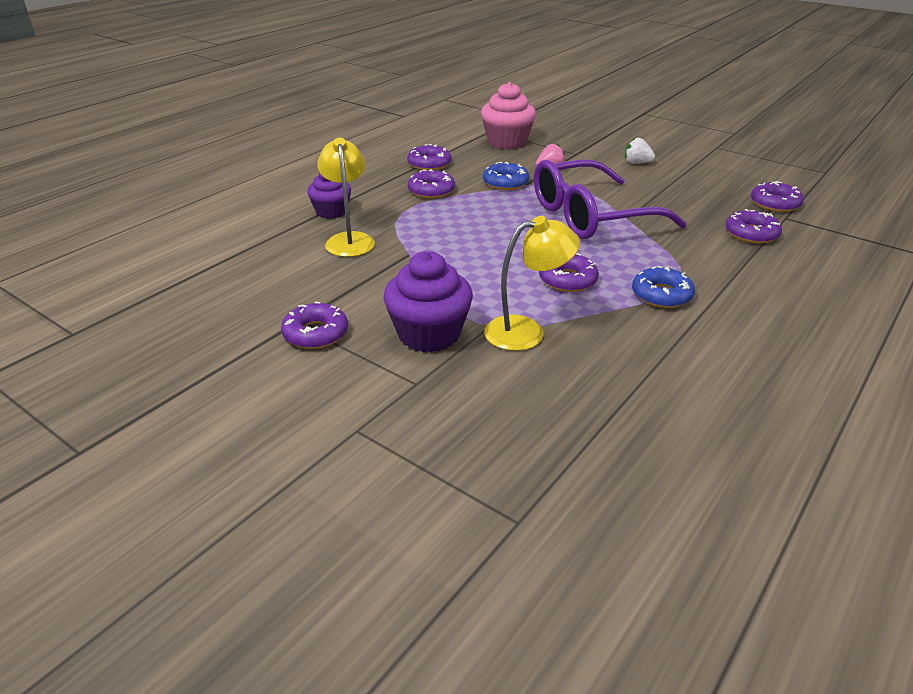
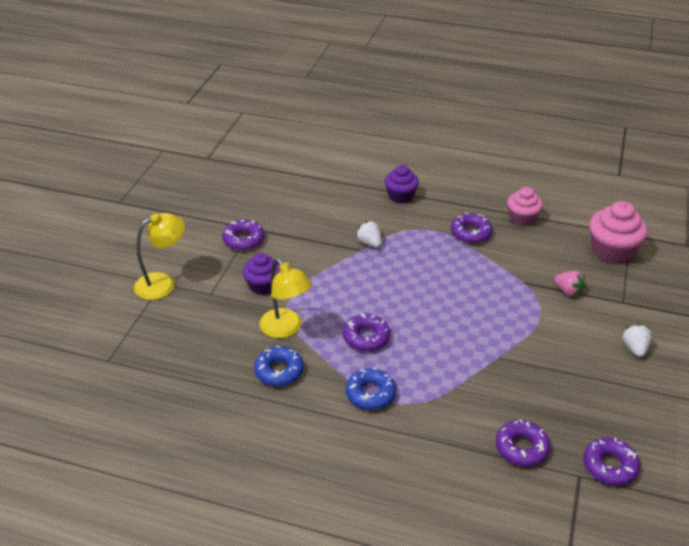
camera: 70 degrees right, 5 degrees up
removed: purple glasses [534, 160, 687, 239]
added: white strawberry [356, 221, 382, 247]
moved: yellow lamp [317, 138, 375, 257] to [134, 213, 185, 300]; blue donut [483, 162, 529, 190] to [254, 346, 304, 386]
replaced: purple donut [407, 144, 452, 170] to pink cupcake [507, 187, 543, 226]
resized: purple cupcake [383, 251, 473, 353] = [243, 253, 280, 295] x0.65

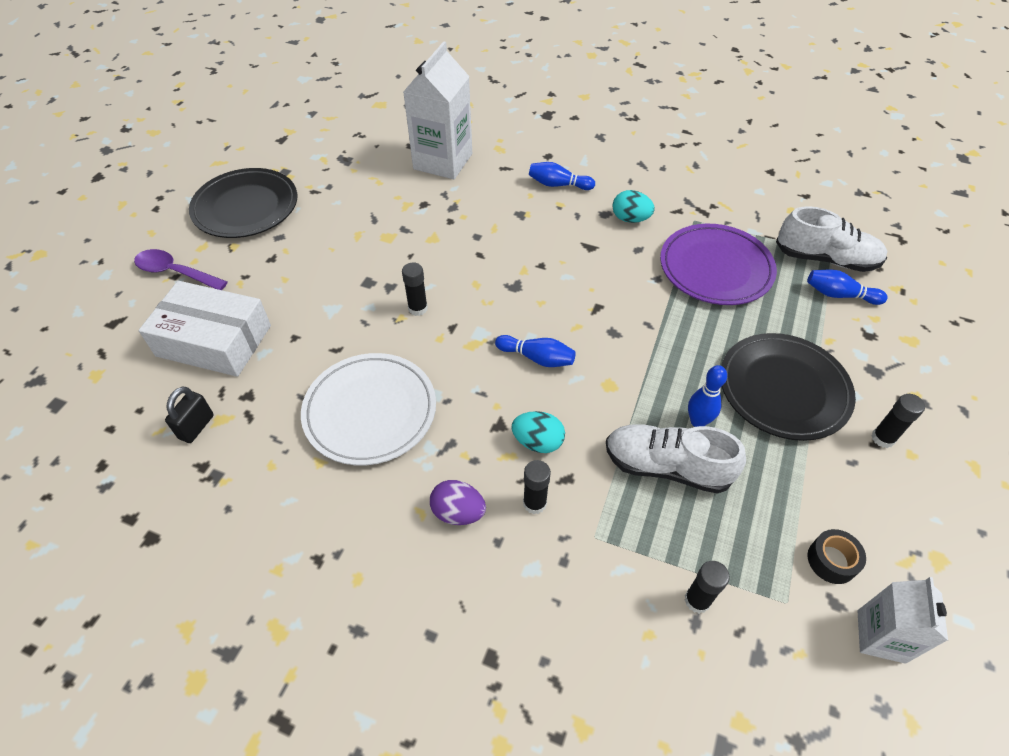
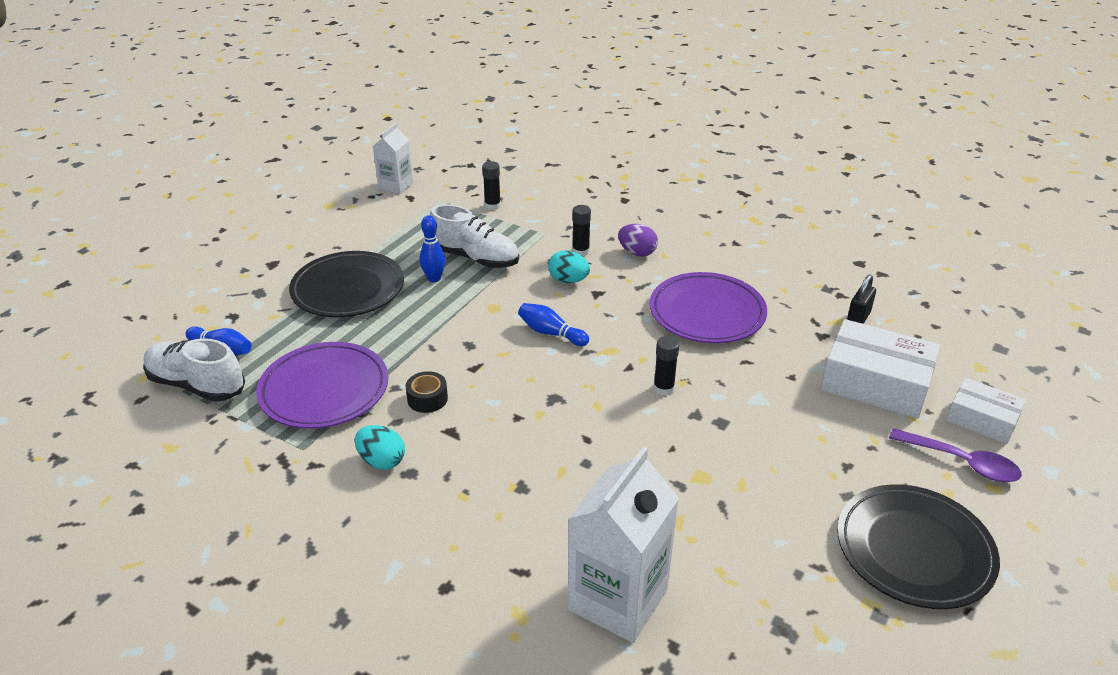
camera: 170 degrees left, 15 degrees down
removed: blue bowling pin [529, 162, 595, 190]; black glue stick [871, 394, 925, 448]
added: white box [946, 378, 1026, 444]
moved: black tape [808, 529, 866, 584] to [406, 371, 448, 413]
recoloured: white plate [301, 353, 436, 465] to purple plate [650, 272, 767, 343]

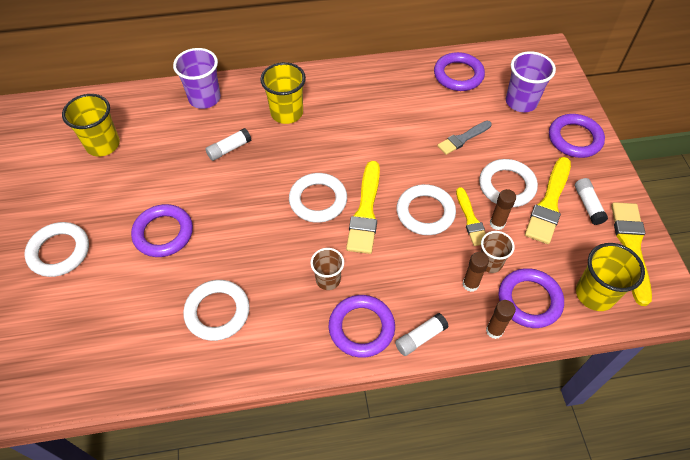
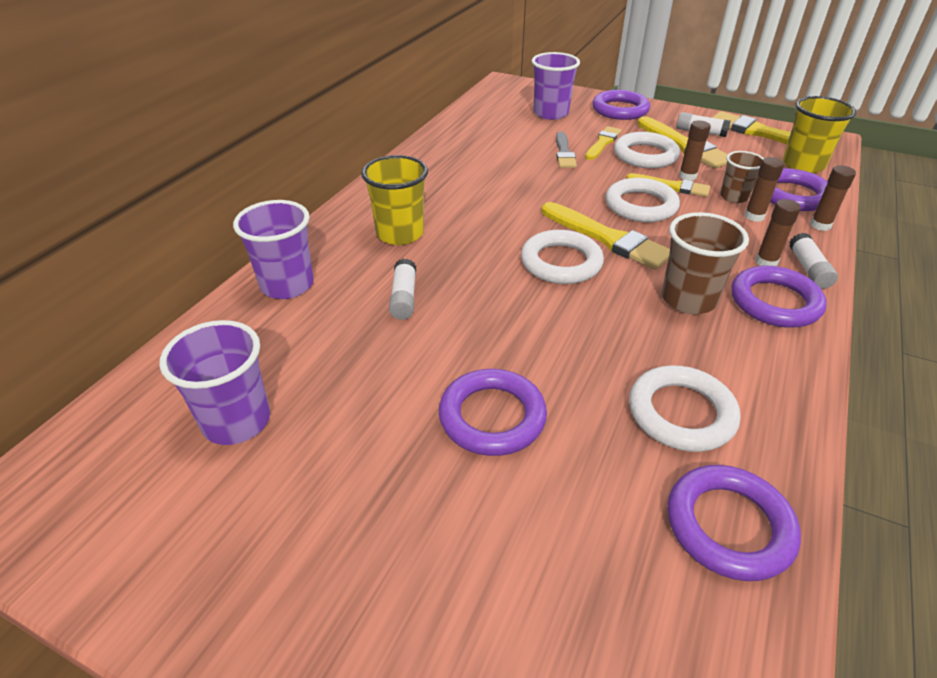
camera: 55 degrees left, 15 degrees down
removed: white ring [25, 222, 89, 277]
added: yellow brush [585, 126, 622, 160]; brown glue stick [755, 199, 801, 266]
moved: purple ring [434, 52, 485, 91] to [667, 465, 801, 581]
recoloured: yellow cup [62, 94, 120, 157] to purple cup [160, 320, 270, 445]
resized: brown cup [310, 248, 344, 290] = [662, 212, 749, 314] x1.57

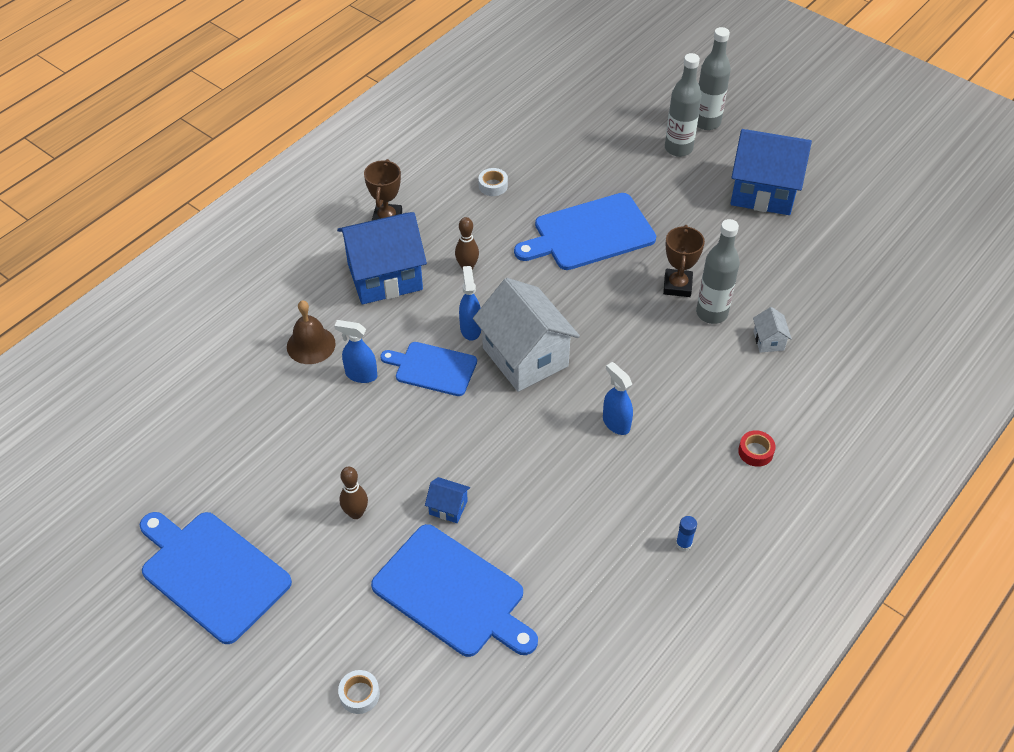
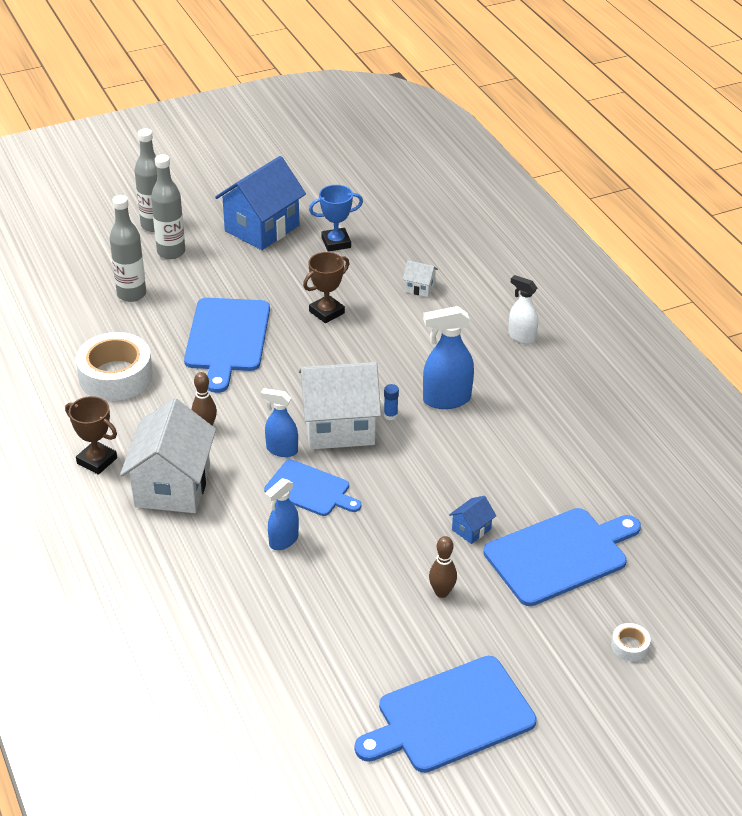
camera: 65 degrees left, 10 degrees down
removed: brown bell [287, 300, 336, 364]
added: blue trophy [309, 185, 363, 252]
moved: grey bottle [696, 219, 740, 324] to [110, 195, 146, 302]; blue glue stick [676, 516, 697, 551] to [384, 384, 399, 420]
replaced: red tape [738, 430, 776, 467] to white spray bottle [508, 275, 538, 344]
recoloured: blue house [337, 212, 427, 304] to white house [120, 398, 216, 513]
turned: blue cutting board [380, 342, 477, 396] = [264, 460, 361, 516] 105 degrees counterclockwise; brown trophy [663, 225, 705, 297] = [303, 252, 349, 323] 75 degrees counterclockwise
resized: white tape [478, 168, 508, 196] = [75, 332, 153, 401] x2.36; blue spray bottle [603, 362, 633, 435] = [423, 306, 474, 409] x1.54

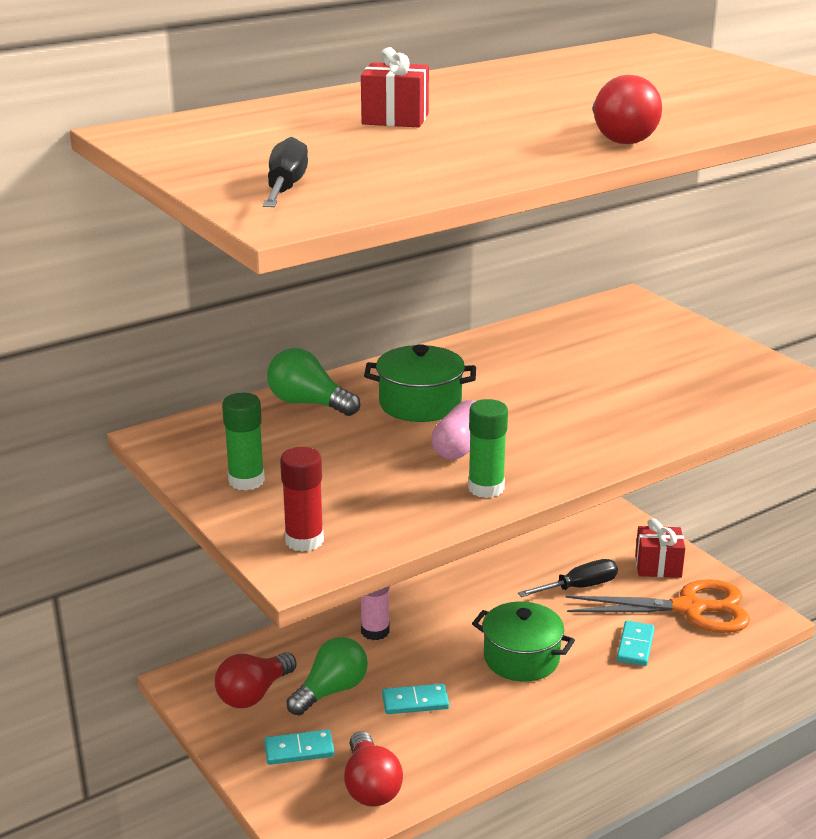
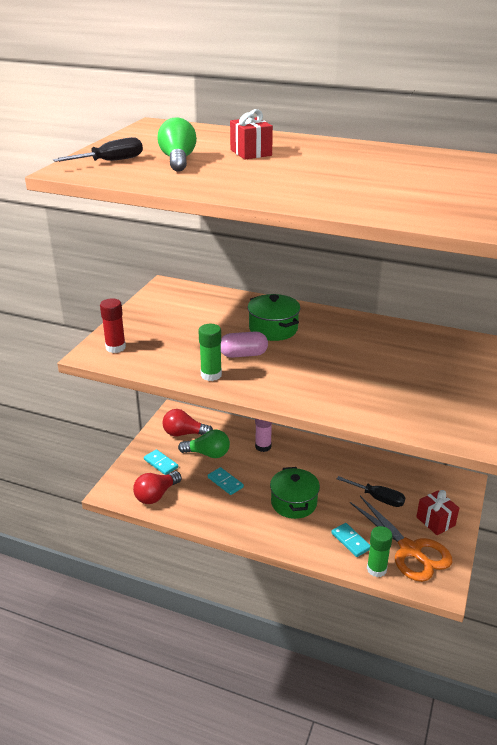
camera: 55 degrees right, 5 degrees up
removed: red light bulb [592, 75, 662, 144]
moved: green light bulb [267, 348, 360, 416] to [157, 117, 197, 172]; green glue stick [222, 393, 265, 491] to [367, 526, 393, 577]
turned: turquoise domino [617, 621, 655, 666] = [331, 523, 370, 557] 75 degrees clockwise

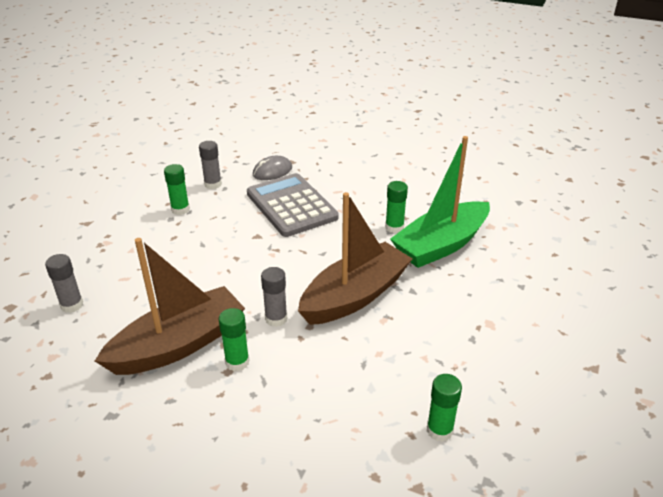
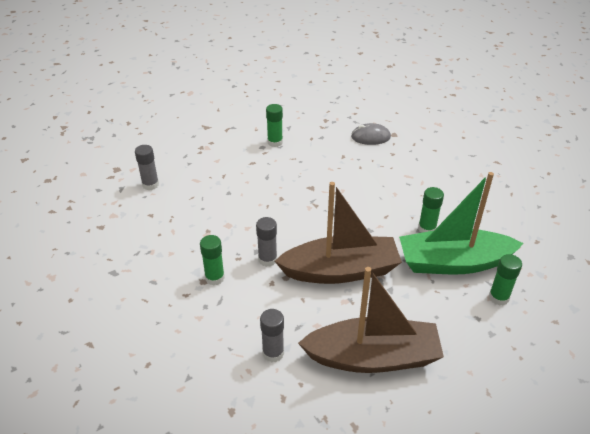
camera: 35 degrees right, 5 degrees up
removed: grey calculator [247, 173, 339, 237]
moved: grey glue stick [199, 141, 222, 189] to [260, 309, 284, 362]; brown boat [95, 238, 245, 375] to [298, 267, 444, 373]; green glue stick [427, 374, 462, 442] to [489, 254, 522, 306]

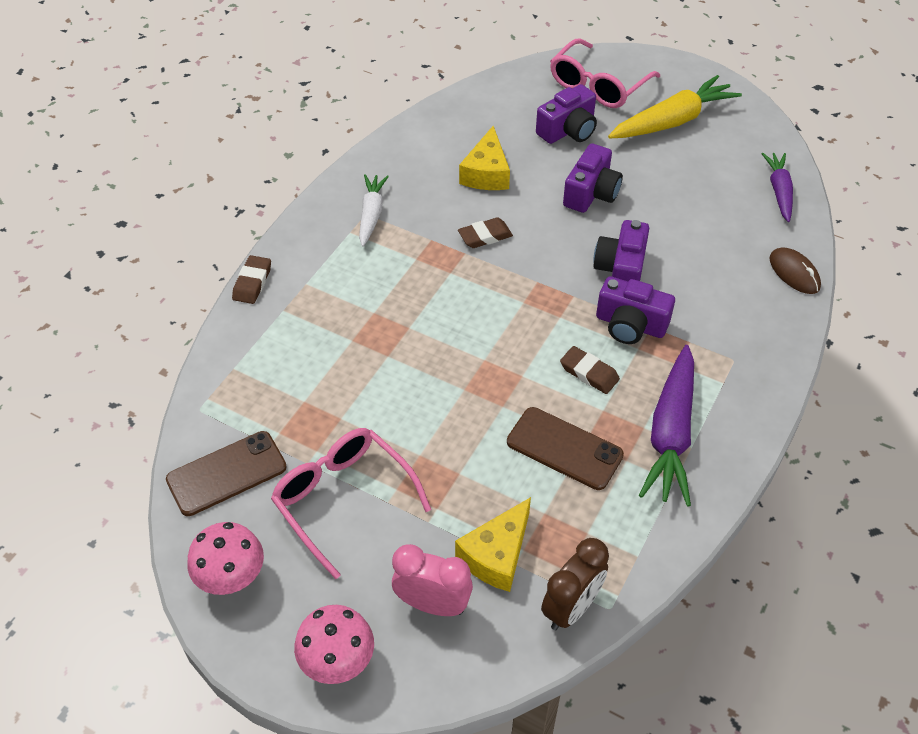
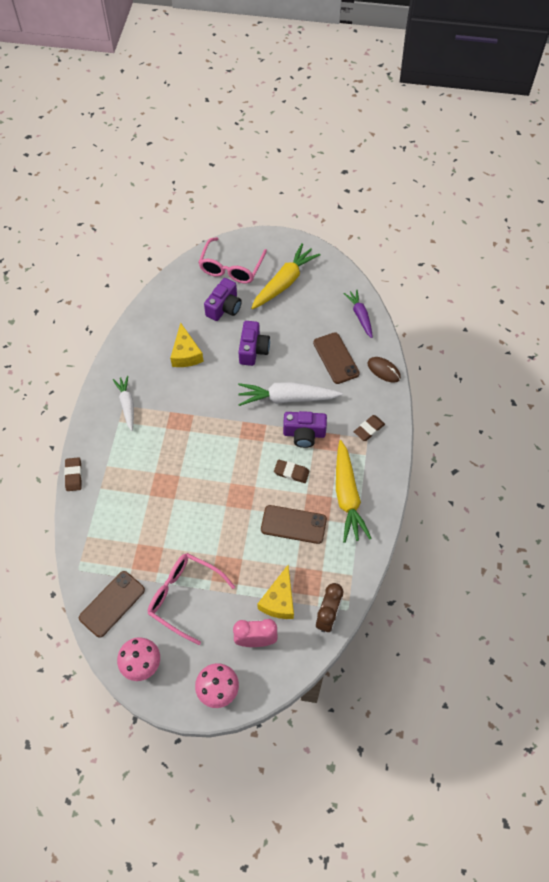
camera: 20 degrees left, 10 degrees up
added: brown phone [313, 332, 360, 384]
moved: brown eraser [458, 217, 513, 248] to [354, 415, 385, 441]
replaced: purple camera [593, 220, 649, 281] to white carrot [238, 382, 343, 406]
recoloured: purple carrot [639, 345, 694, 507] to yellow carrot [336, 440, 372, 543]

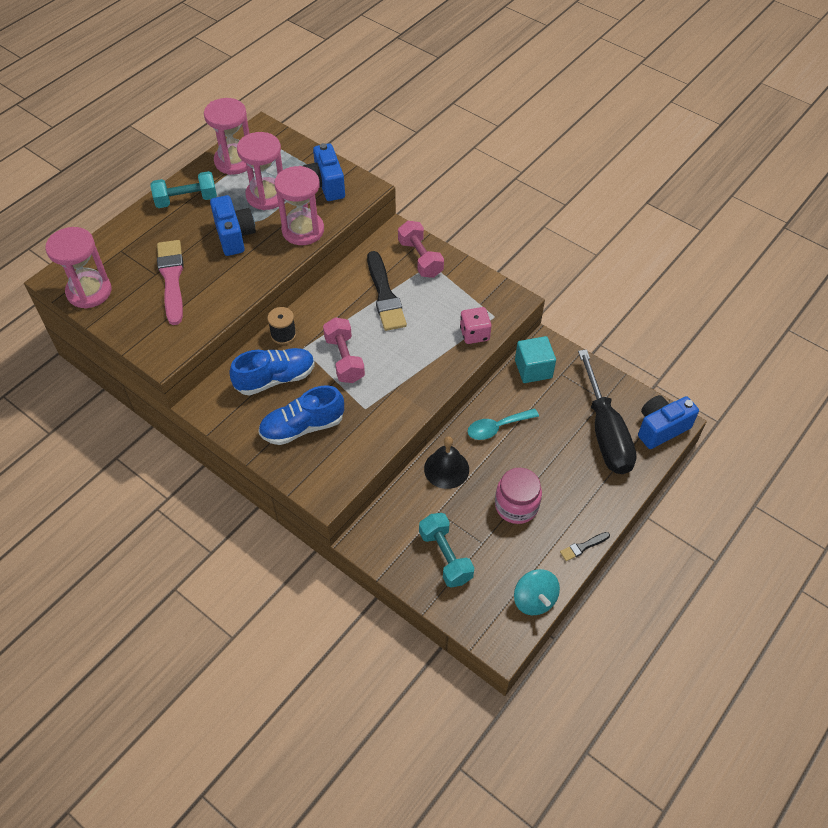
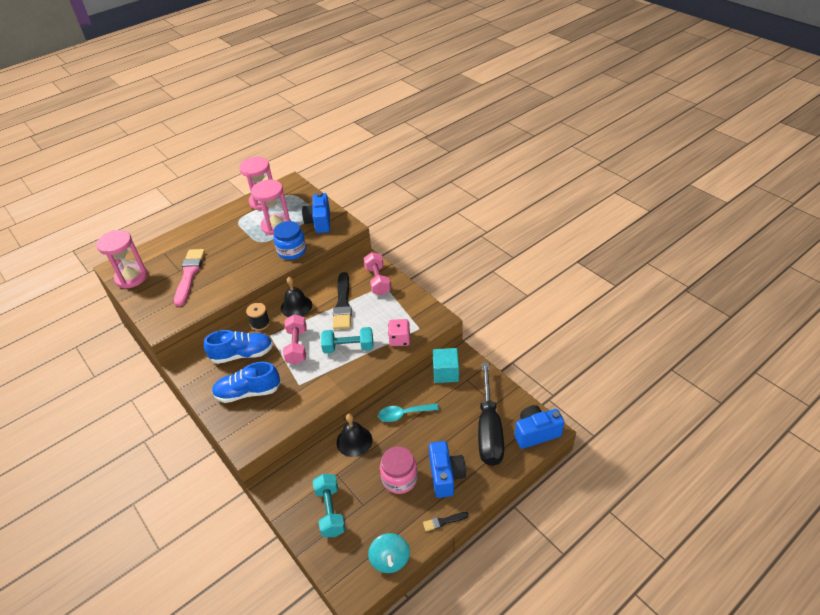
camera: 15 degrees right, 10 degrees down
added: black bell [281, 277, 312, 317]
moved: turquoise dumbbell [150, 171, 217, 208] to [321, 327, 373, 354]; blue camera [210, 195, 256, 256] to [429, 441, 466, 498]
replaced: pink hourglass [274, 166, 324, 245] to blue jar [274, 221, 306, 260]

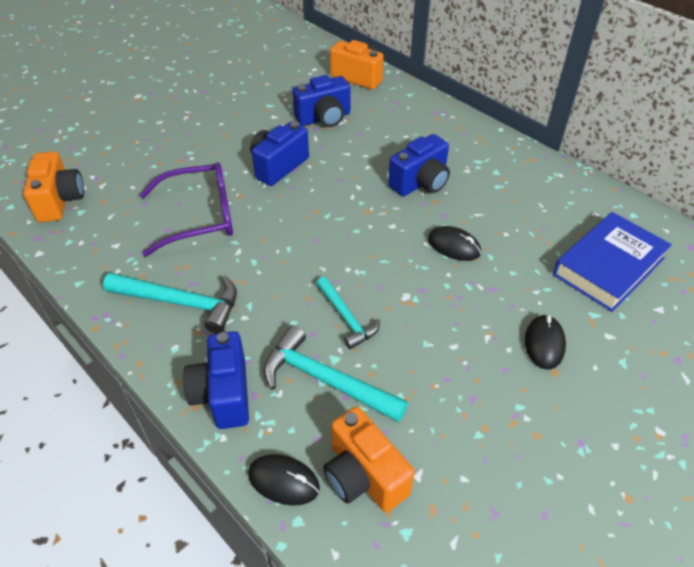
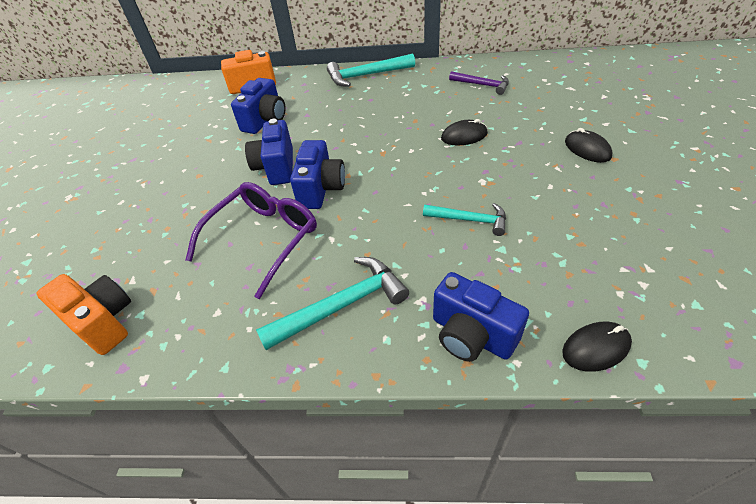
camera: 40 degrees left, 0 degrees up
removed: orange camera [323, 407, 414, 512]; blue book [553, 212, 672, 312]
added: purple hammer [449, 71, 509, 95]
moved: blue camera [388, 134, 450, 196] to [290, 140, 345, 209]; turquoise hammer [263, 325, 408, 423] to [327, 54, 415, 87]

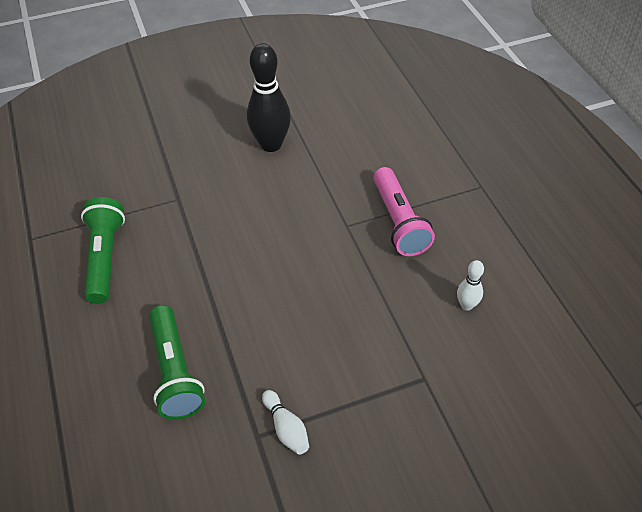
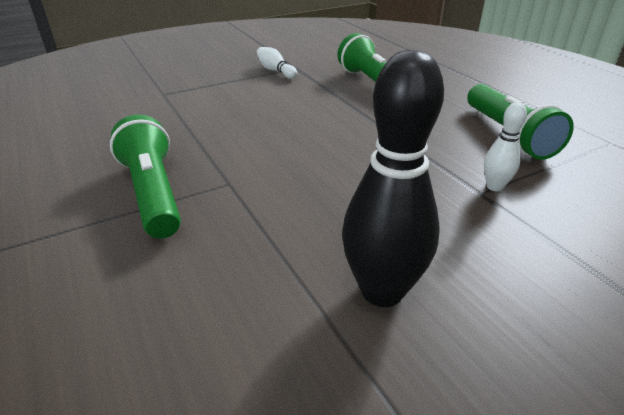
camera: 170 degrees right, 15 degrees down
moved: white bowling pin [457, 260, 484, 311] to [484, 102, 527, 191]
recoloured: pink flashlight [373, 167, 435, 256] to green flashlight [110, 114, 181, 239]

